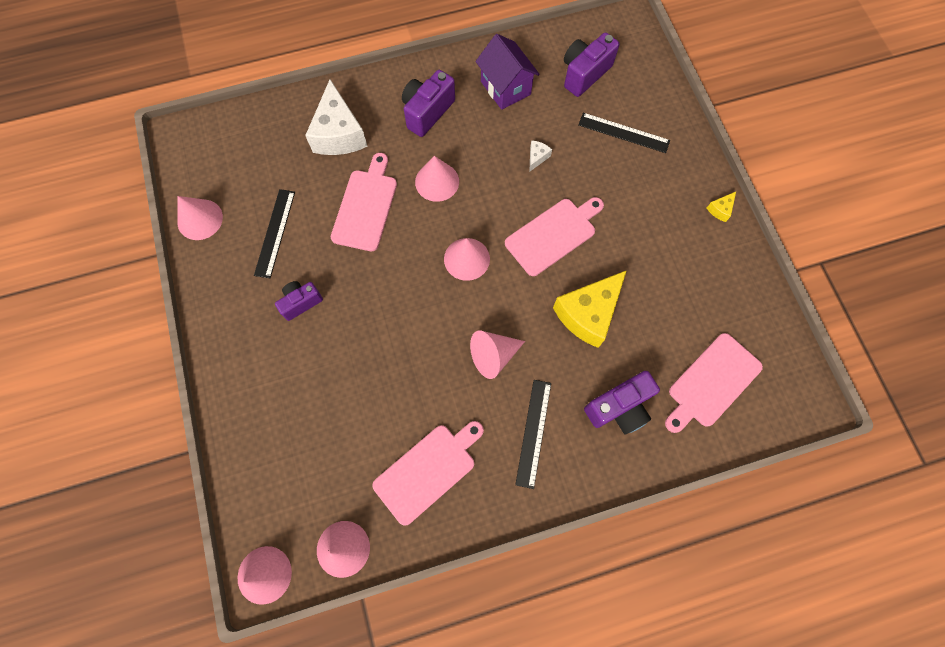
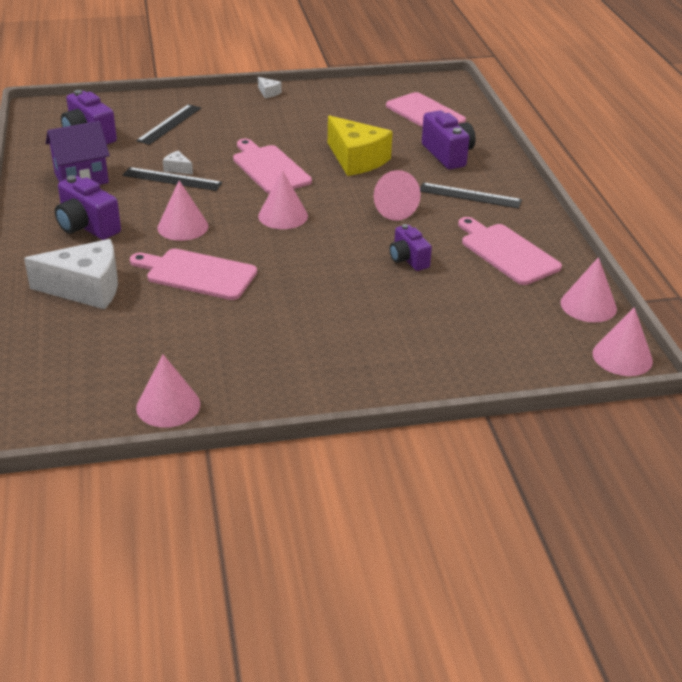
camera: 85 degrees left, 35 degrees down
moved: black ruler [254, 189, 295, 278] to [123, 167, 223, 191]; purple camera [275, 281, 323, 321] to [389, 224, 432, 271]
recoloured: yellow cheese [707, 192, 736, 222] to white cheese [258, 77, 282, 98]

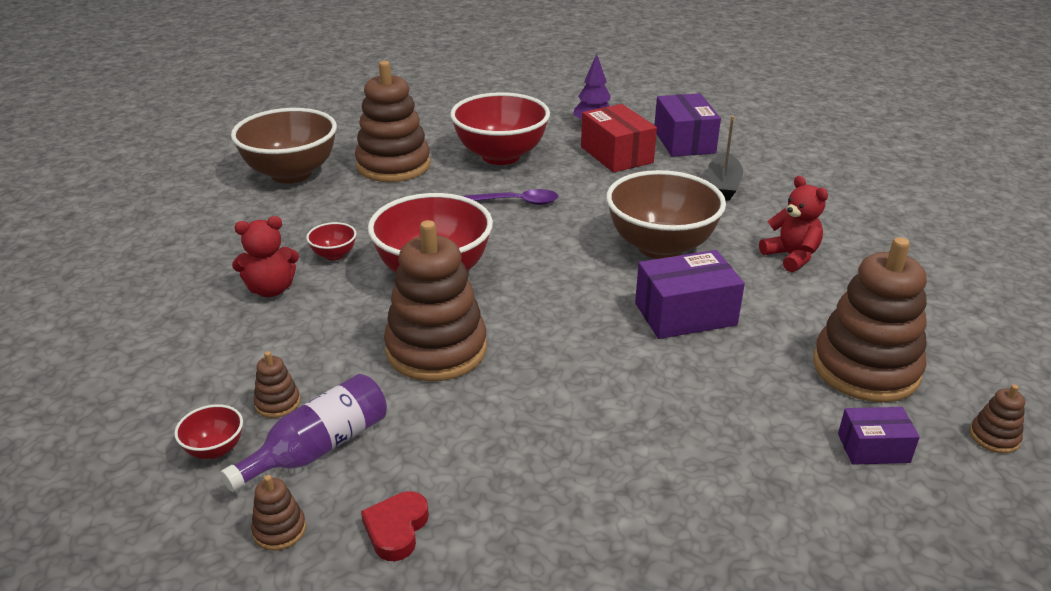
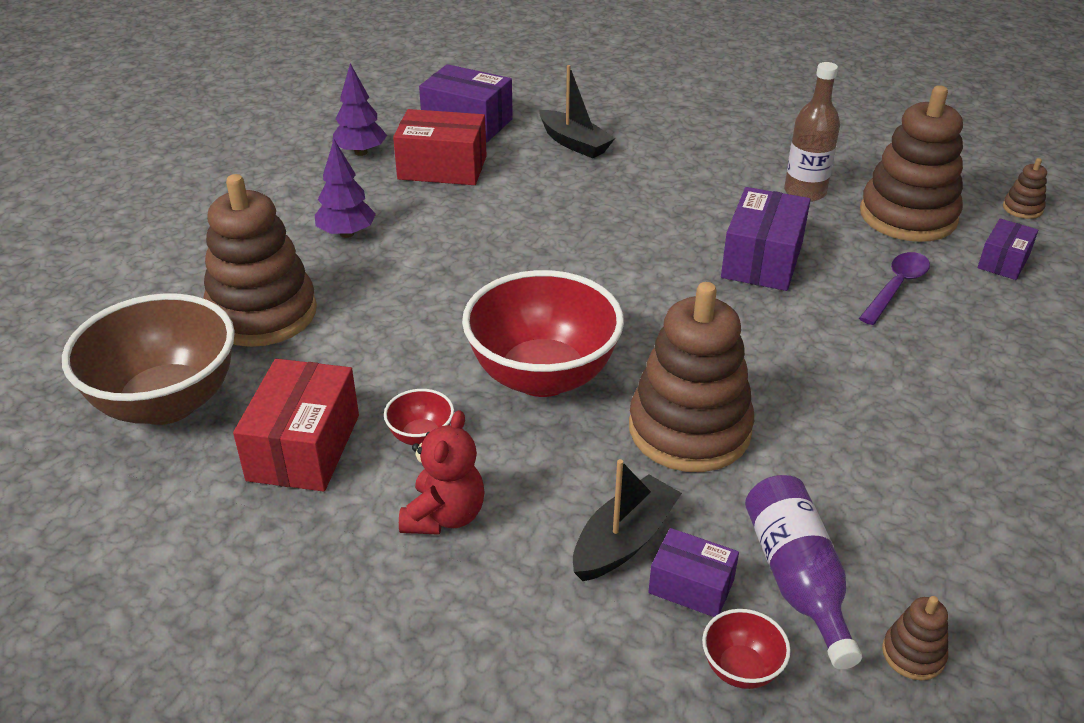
camera: 55 degrees left, 5 degrees up
removed: red heart [361, 491, 429, 561]; brown bowl [606, 170, 726, 259]; red teddy bear [759, 176, 828, 272]
added: red box [233, 359, 359, 492]; black boat [573, 459, 682, 581]; brown bottle [784, 62, 840, 202]
moved: purple spoon [463, 189, 558, 205] to [859, 252, 930, 325]
replaced: red bowl [450, 92, 550, 165] to purple tree [315, 140, 376, 238]; brown stacking toy [254, 351, 300, 418] to purple box [648, 528, 739, 617]

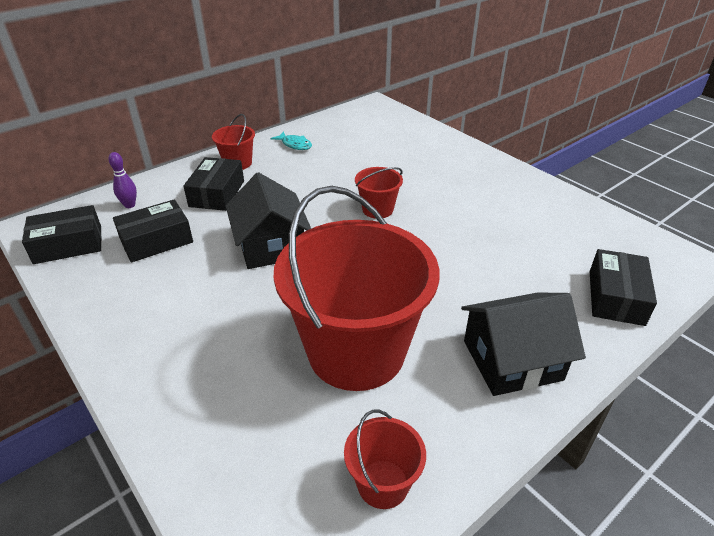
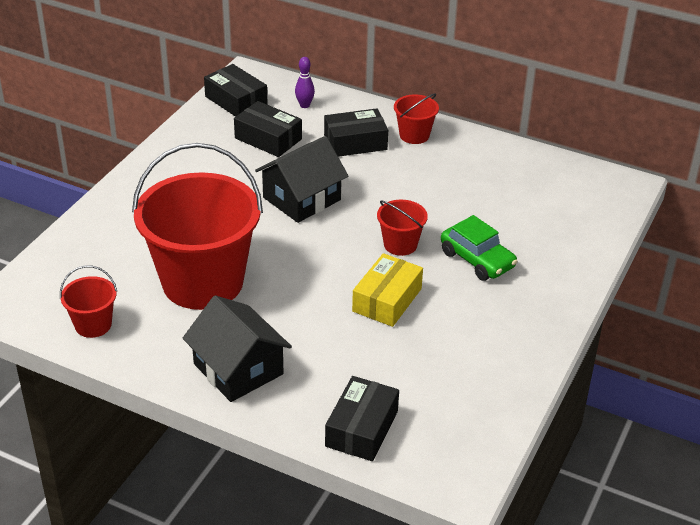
camera: 65 degrees right, 0 degrees up
removed: turquoise fish [270, 132, 312, 150]
added: yellow box [352, 253, 423, 327]; green car [441, 215, 518, 281]
turned: black box [590, 249, 657, 326] = [325, 376, 399, 461] 60 degrees counterclockwise

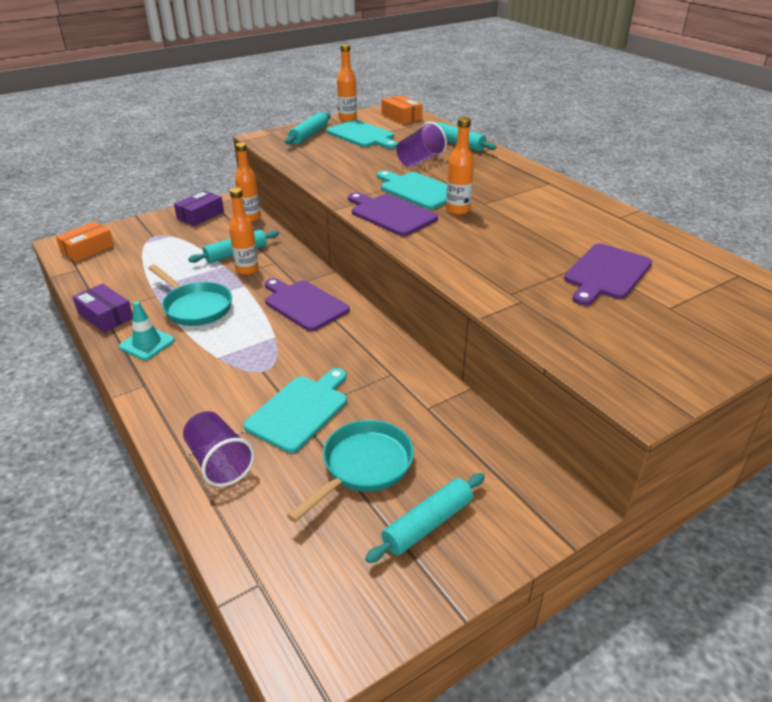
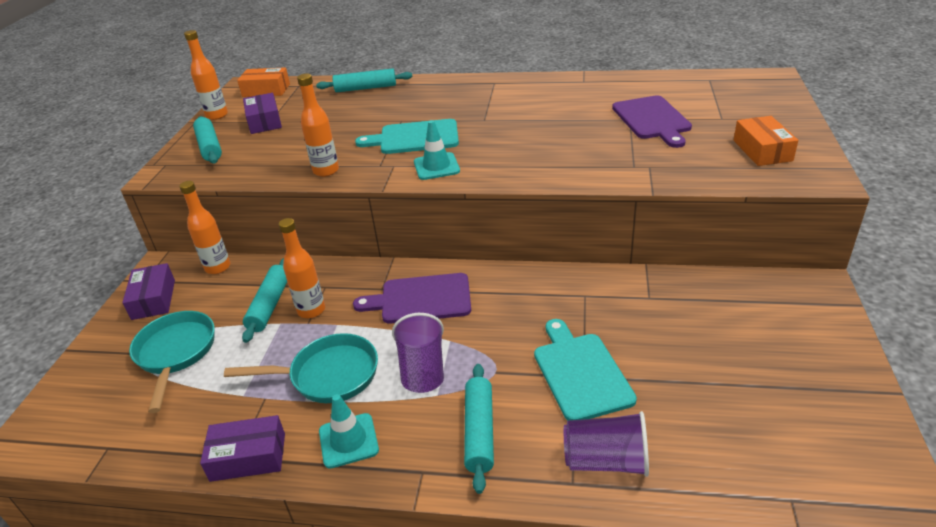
camera: 45 degrees left, 0 degrees up
moved: turquoise pan [287, 420, 414, 523] to [129, 311, 215, 413]; orange bottle [446, 117, 474, 215] to [297, 73, 339, 177]; purple cup [396, 122, 447, 167] to [392, 313, 444, 393]; turquoise rolling pin [365, 473, 485, 563] to [464, 364, 494, 494]; orange box [56, 221, 114, 262] to [734, 116, 798, 166]
replaced: turquoise cutting board [327, 120, 398, 149] to purple box [243, 93, 282, 134]; purple cutting board [348, 192, 438, 236] to turquoise traffic cone [414, 120, 460, 180]

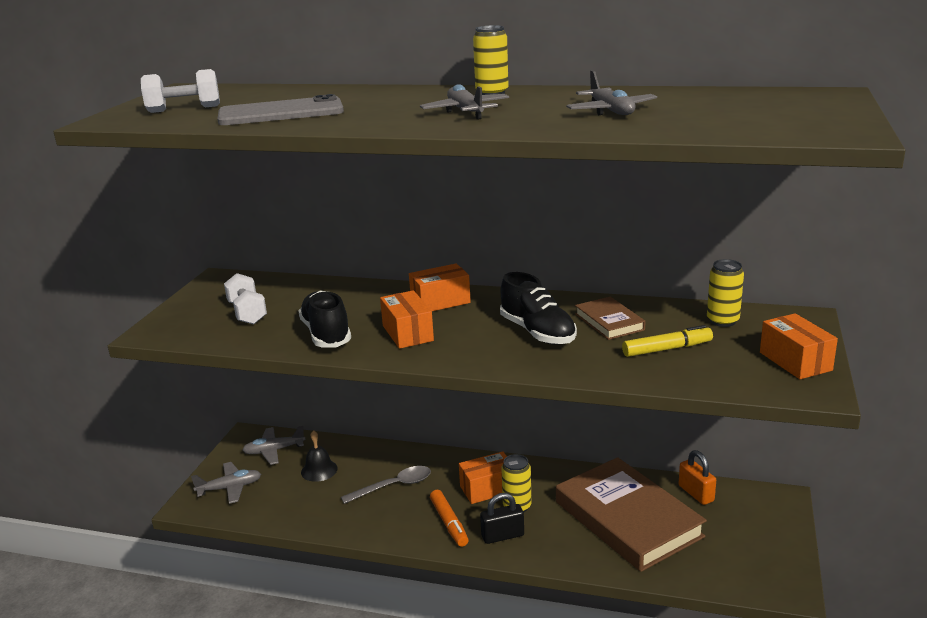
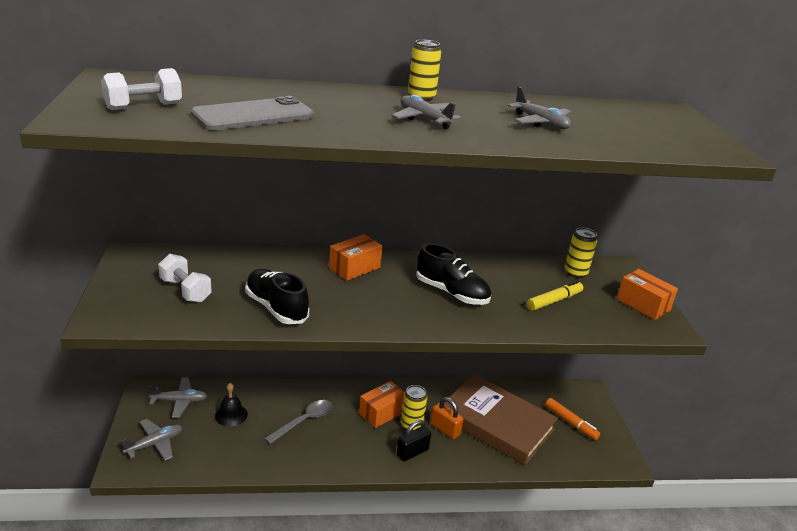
camera: 25 degrees left, 5 degrees up
removed: orange box [380, 290, 434, 349]; brown book [575, 297, 646, 340]
moved: orange padlock [678, 450, 716, 505] to [430, 397, 464, 439]; orange marker [430, 490, 469, 547] to [545, 398, 600, 440]
turned: grey plane [242, 426, 305, 465] = [148, 377, 207, 418] 150 degrees counterclockwise

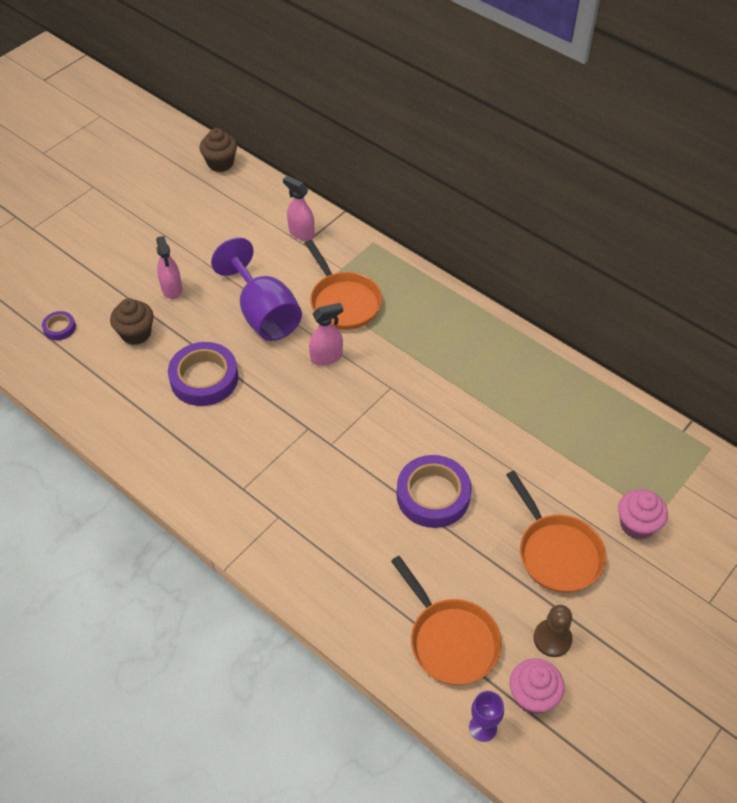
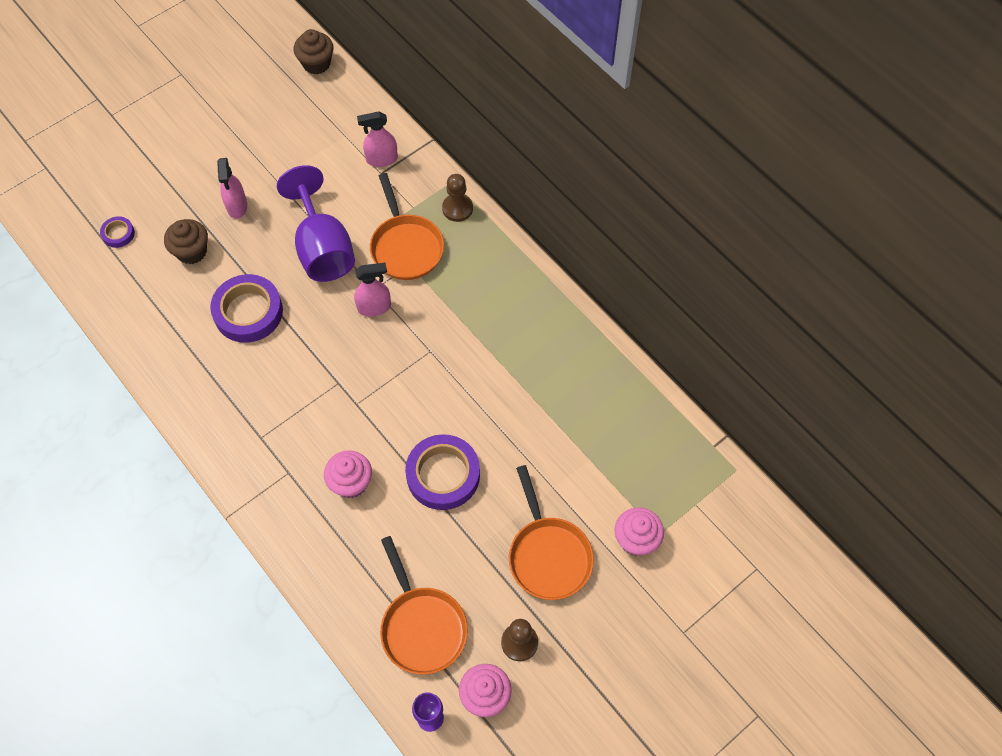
camera: 10 degrees right, 10 degrees up
added: pink cupcake [324, 450, 372, 498]; brown pawn [442, 174, 473, 222]
turned: pink spray bottle [283, 175, 315, 241] = [357, 111, 398, 167] 60 degrees counterclockwise

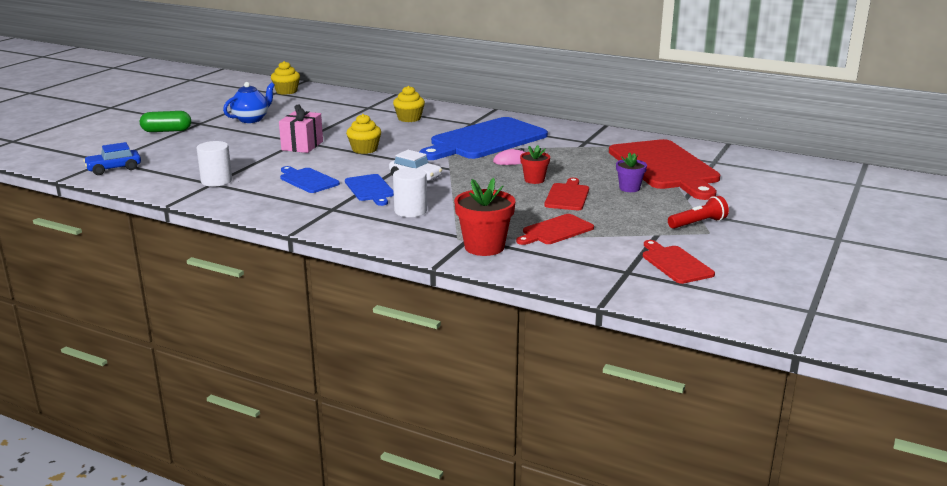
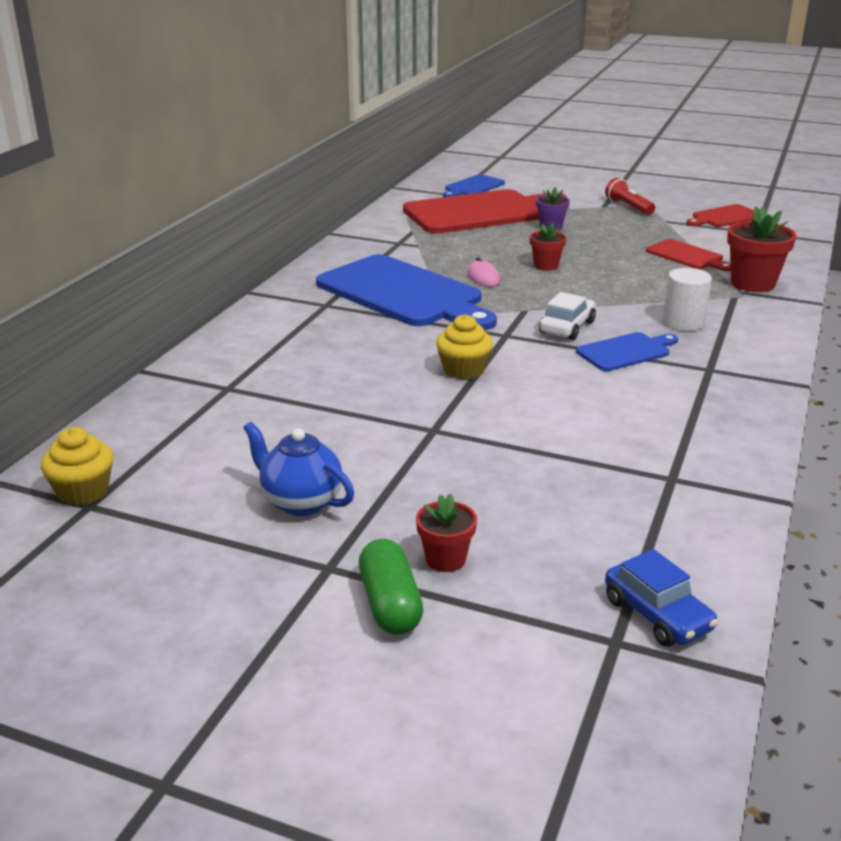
camera: 95 degrees left, 5 degrees up
removed: white cylinder [197, 141, 232, 187]; pink gift [279, 104, 323, 153]; yellow cupcake [393, 86, 425, 122]; red cutting board [544, 178, 589, 210]
added: red flower pot [416, 493, 477, 572]
moved: blue cutting board [280, 166, 340, 193] to [443, 174, 505, 197]

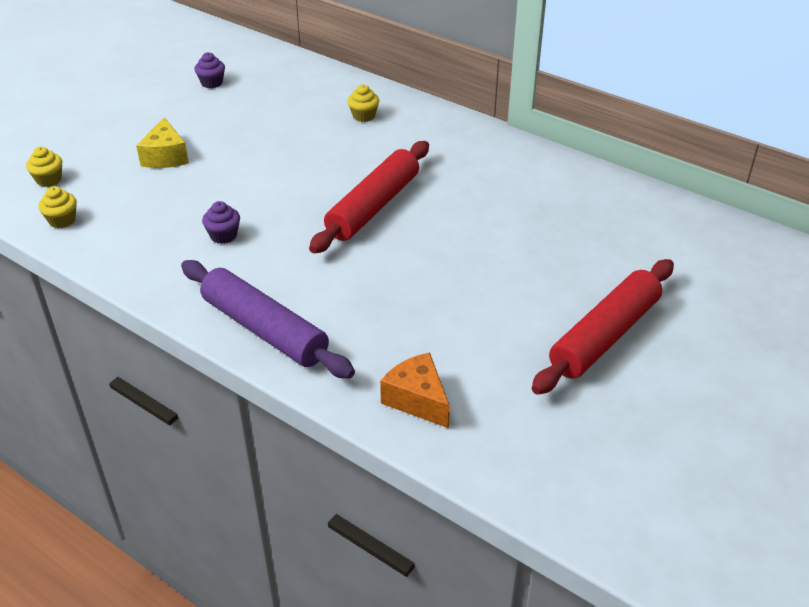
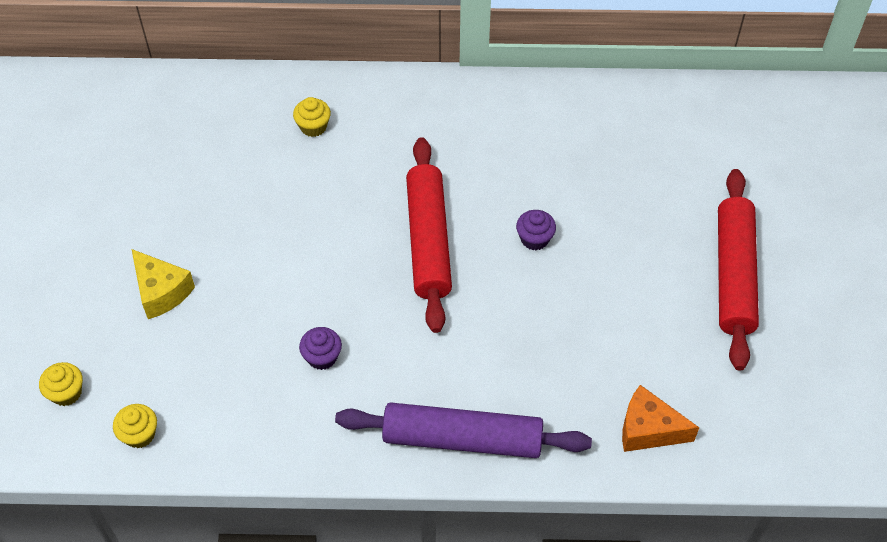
camera: 35 degrees left, 15 degrees up
moved: purple cupcake [194, 52, 225, 88] to [516, 210, 556, 250]

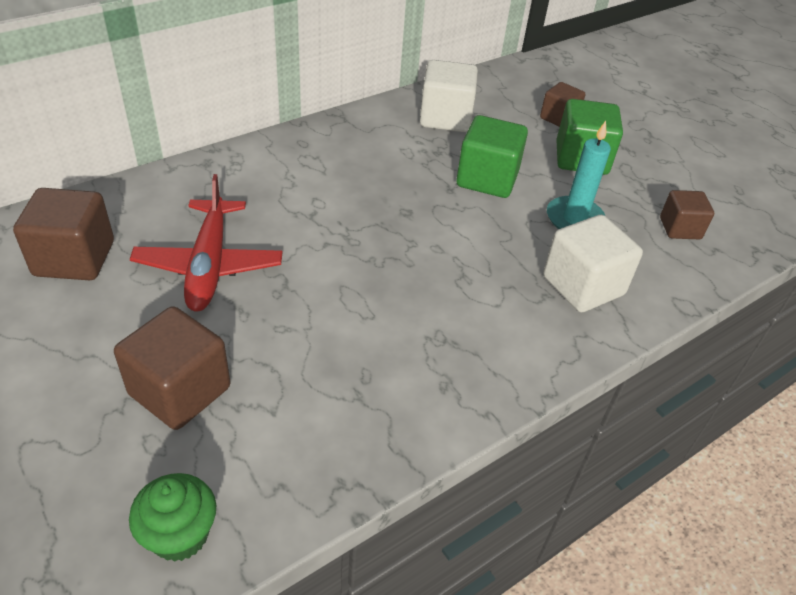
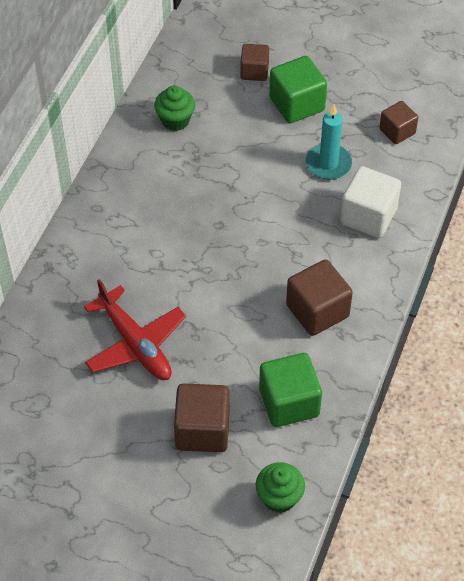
camera: 30 degrees left, 10 degrees up
moved: green cube [456, 115, 528, 198] to [259, 353, 322, 427]; brown cube [13, 188, 114, 280] to [286, 260, 353, 336]
replaced: white cube [420, 60, 478, 132] to green cupcake [154, 86, 195, 131]

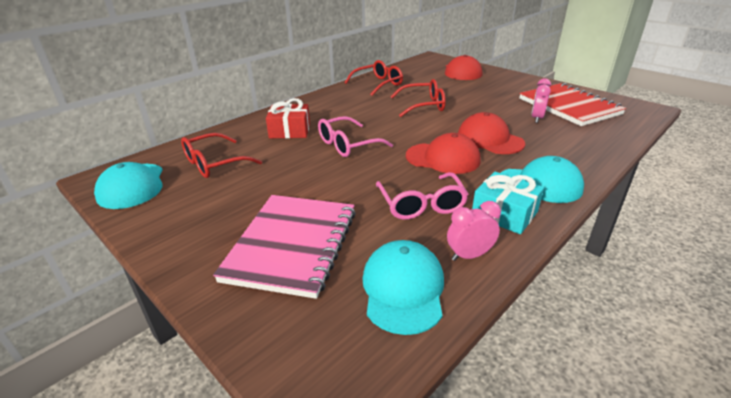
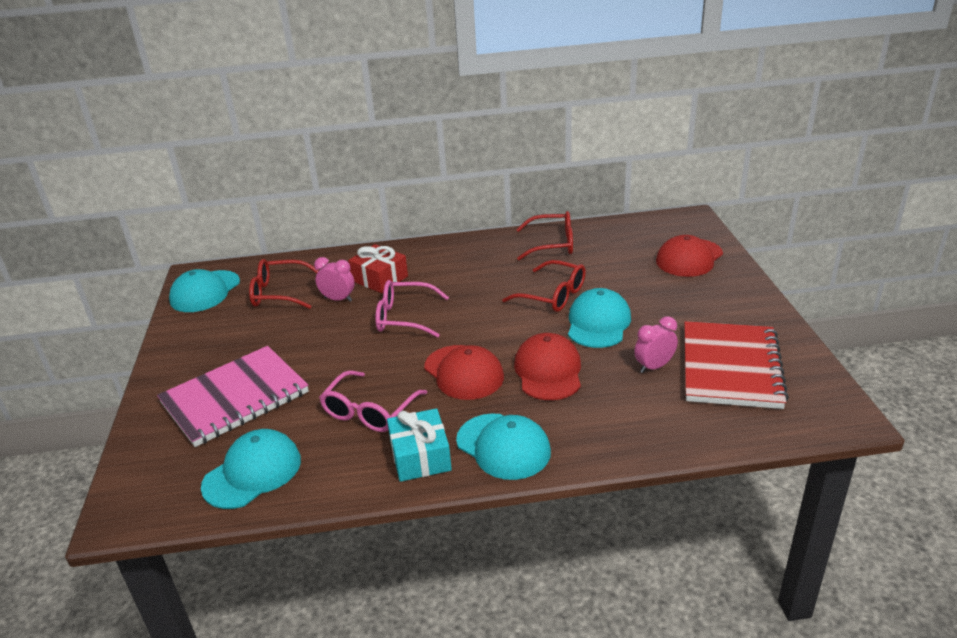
camera: 40 degrees right, 0 degrees up
added: turquoise cap [568, 288, 631, 348]
moved: pink clock [447, 201, 501, 261] to [314, 257, 355, 302]

